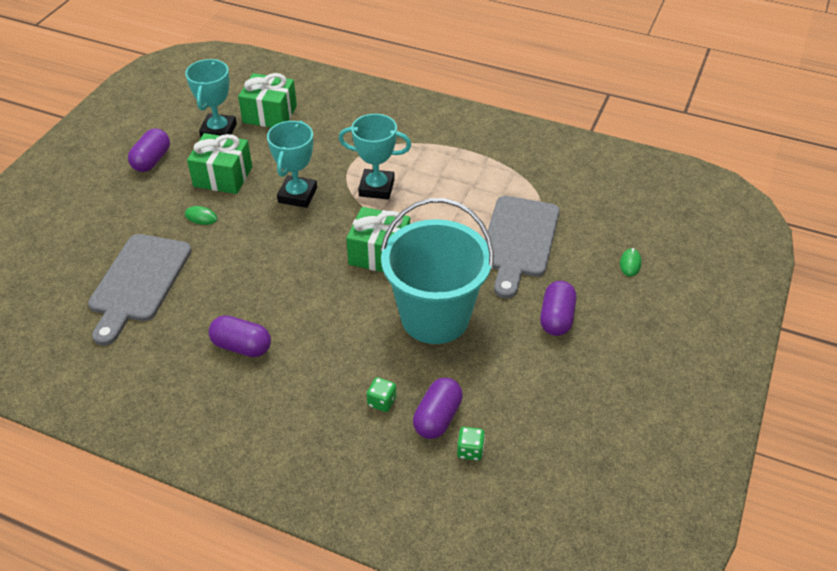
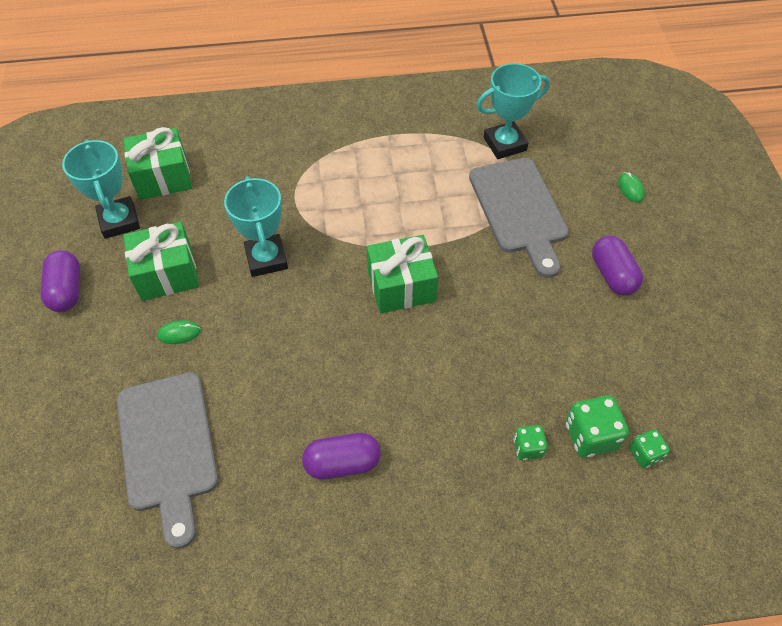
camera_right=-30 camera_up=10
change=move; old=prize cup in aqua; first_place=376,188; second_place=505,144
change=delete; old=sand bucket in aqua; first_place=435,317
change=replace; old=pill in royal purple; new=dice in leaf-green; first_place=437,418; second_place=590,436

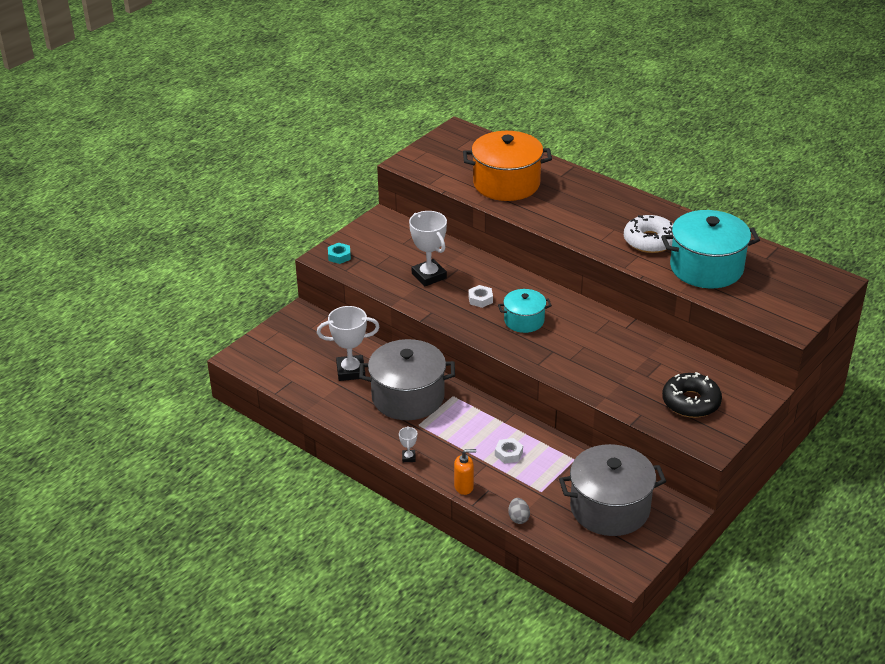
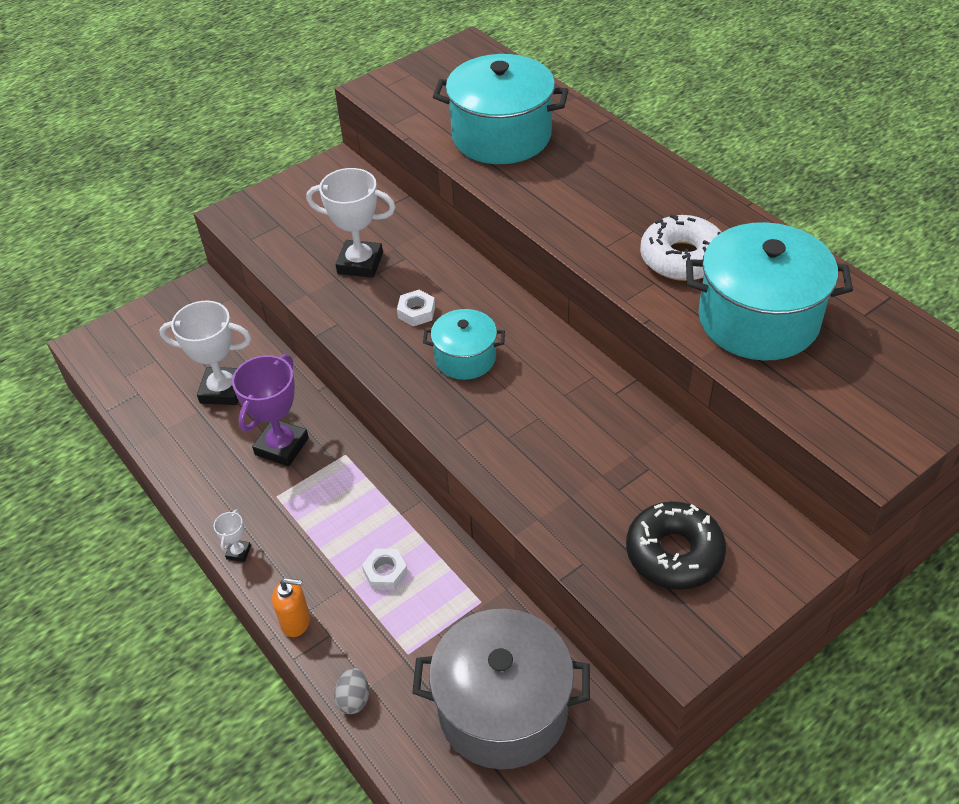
camera_right=15 camera_up=10
change=delete; old=hexagon nut in aqua; first_place=339,256
change=replace; old=pot in grey; new=prize cup in royal purple; first_place=408,397; second_place=281,446
change=rotate; old=prize cup in pure white; first_place=429,276; second_place=360,263; degrees=-60
change=recolor; old=pot in bright orange; new=pot in aqua; first_place=506,183; second_place=501,136

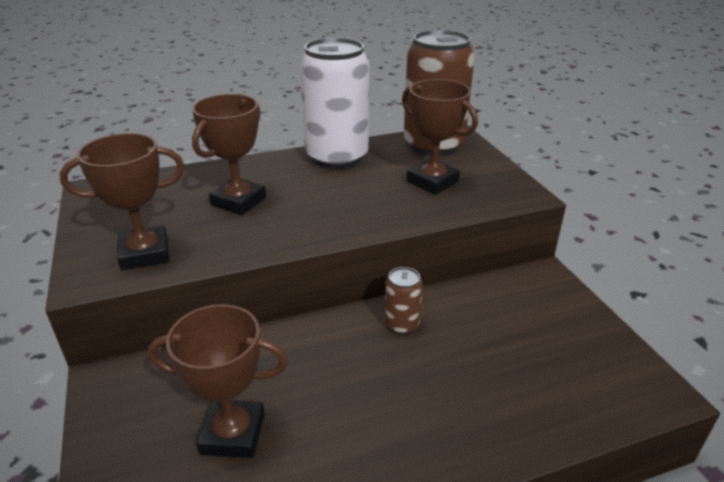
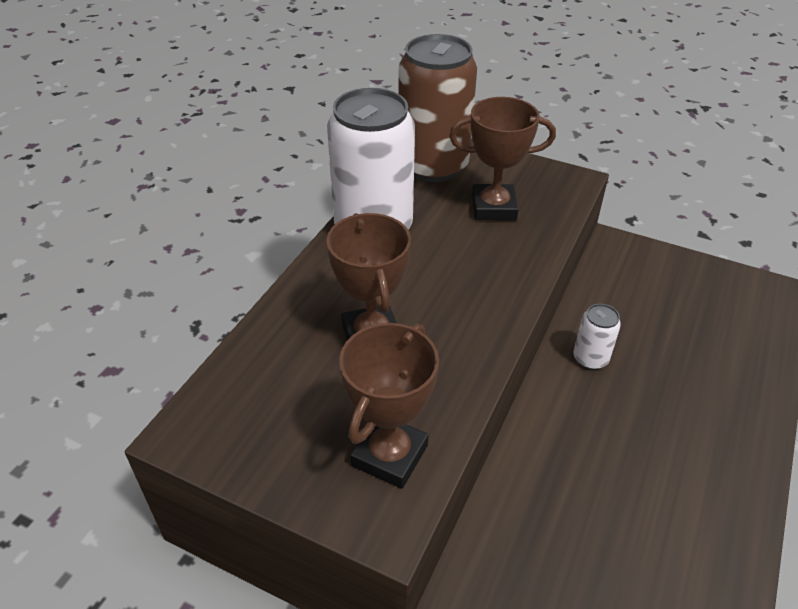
camera_right=-45 camera_up=10
change=delete; old=prize cup in dark brown; first_place=233,434
change=recolor; old=tin in dark brown; new=tin in pure white; first_place=401,324; second_place=590,358

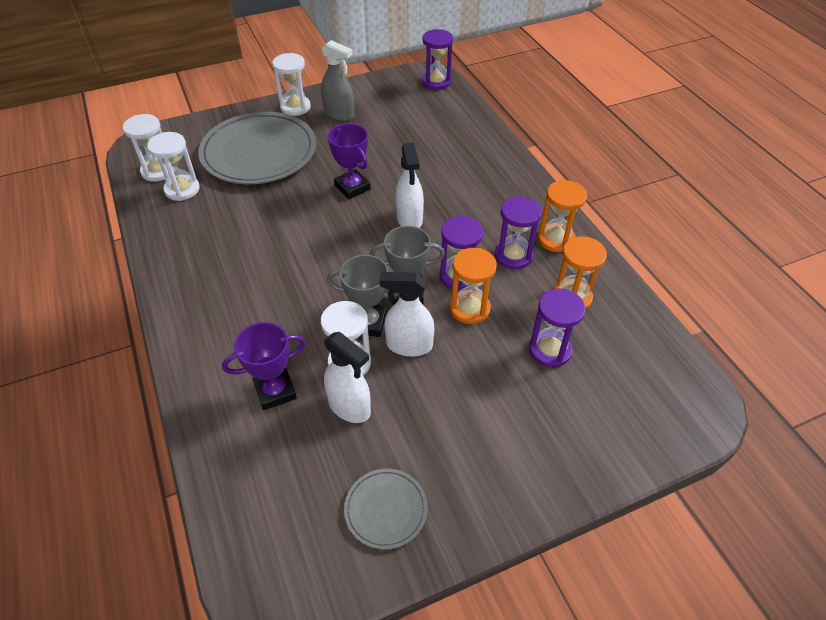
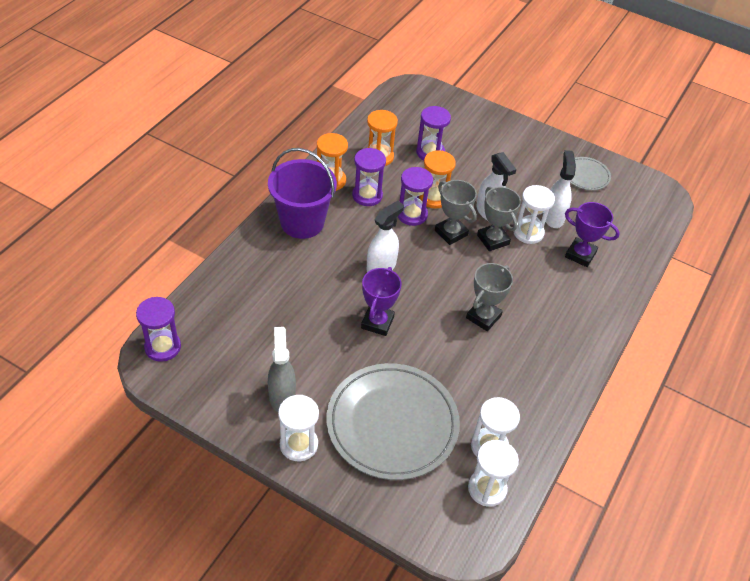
camera_right=-130 camera_up=0
change=insert; new=sand bucket in royal purple; second_place=302,222
change=insert; new=prize cup in grey; second_place=483,317

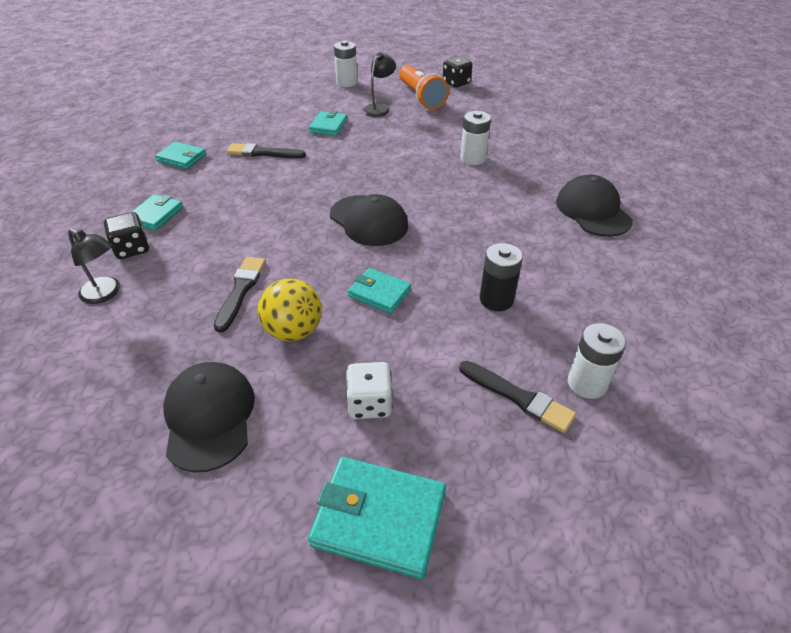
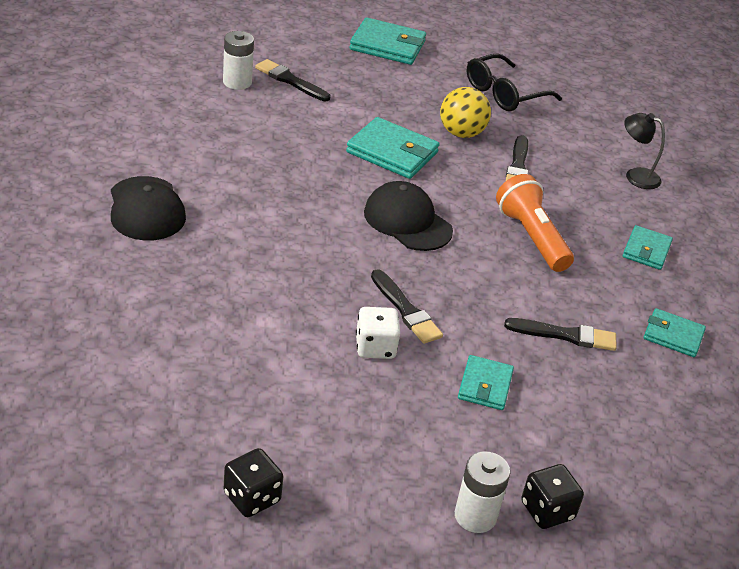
camera_right=175 camera_up=-5
change=move; old=dice in ebony; first_place=132,249; second_place=547,510
change=replace; old=baseball cap in ebony; new=eyeglasses in ebony; first_place=209,417; second_place=504,93
change=move; old=dice in pure white; first_place=369,403; second_place=375,347
change=resize; old=card wallet in aqua; first_place=379,293; second_place=392,152; factor=1.62
change=delete; old=lamp in ebony; first_place=379,108
change=move; old=flashlight in bright orange; first_place=421,97; second_place=531,237
change=delete; old=power cell in pure white; first_place=473,158
change=delete; old=power cell in ebony; first_place=496,299
change=insert; new=brush in ebony; second_place=406,310

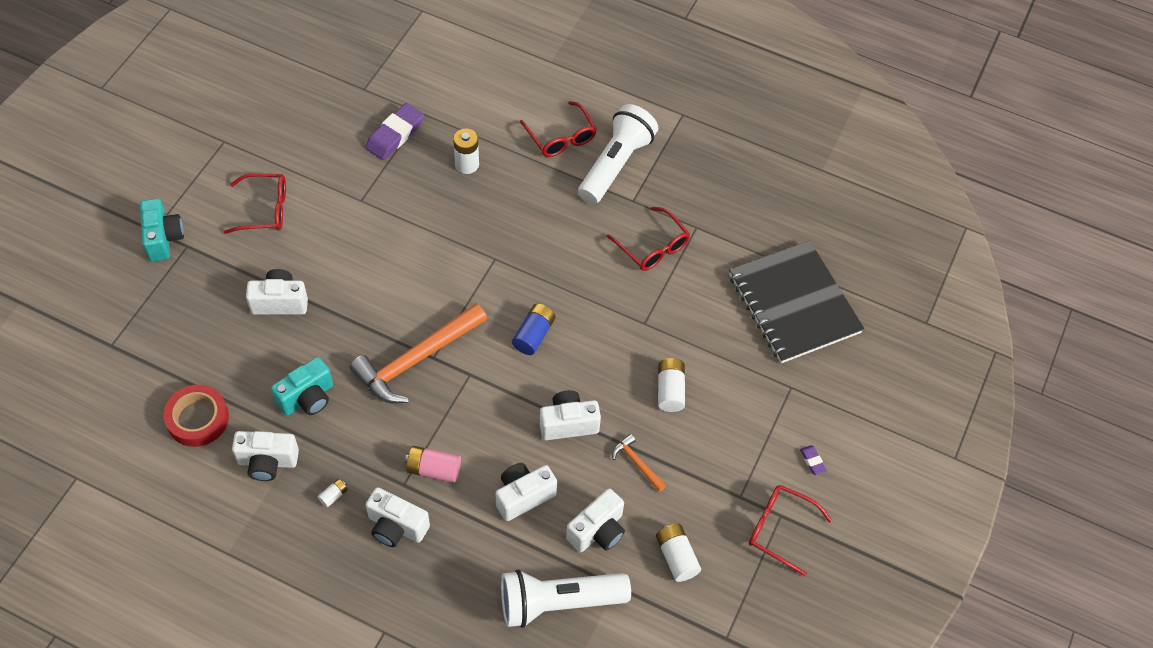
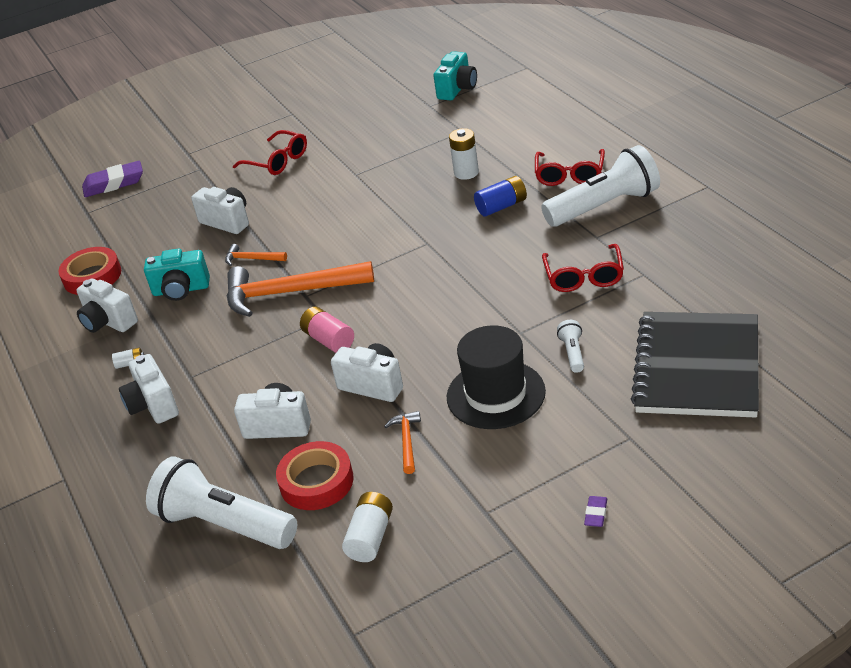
camera_right=45 camera_up=-20
change=move; old=camera in aqua; first_place=163,238; second_place=457,89
change=move; old=gum eraser in royal purple; first_place=395,135; second_place=114,183
change=move; old=power cell in rosy; first_place=433,469; second_place=329,340
change=move; old=power cell in blue; first_place=533,335; second_place=501,206
change=replace; old=camera in pure white; new=roll of tape in red; first_place=598,531; second_place=316,482
change=replace; old=power cell in pure white; new=top hat in ebony; first_place=670,390; second_place=496,394
change=delete; old=eyeglasses in red; first_place=780,529
change=insert; new=hammer in bright orange; second_place=252,259
change=insert; new=flashlight in pure white; second_place=573,353

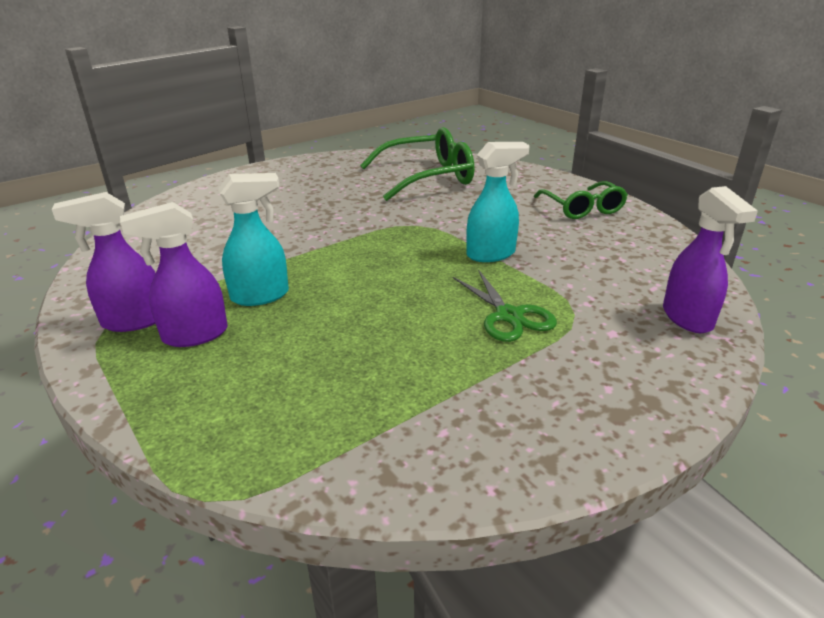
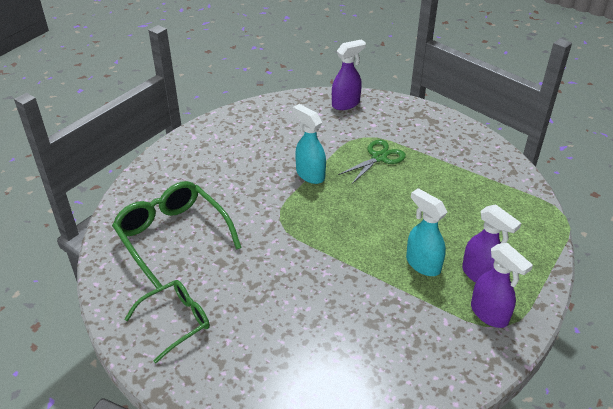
camera_right=-110 camera_up=10
change=move; old=eyeglasses in leaf-green; first_place=582,209; second_place=176,321

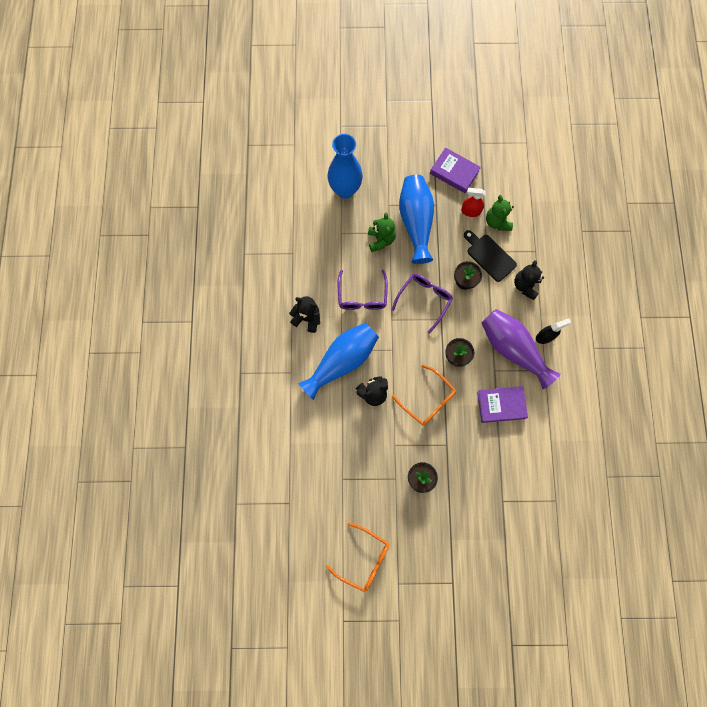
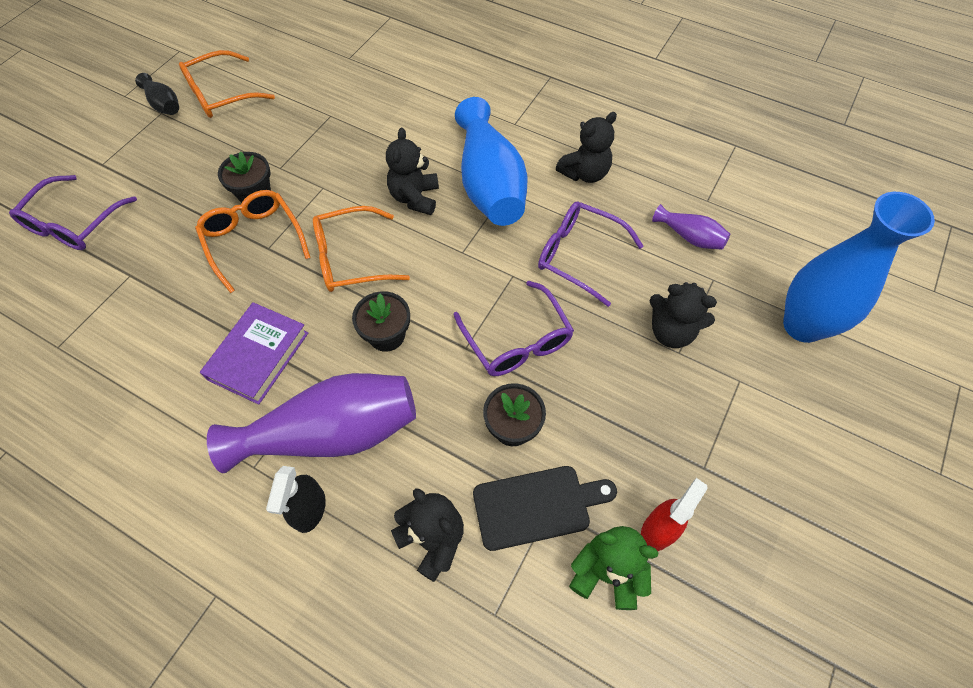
camera_right=120 camera_up=-15
change=recolor; old=teddy bear in leaf-green; new=teddy bear in ebony; first_place=380,240; second_place=671,332
change=delete; old=flower vase in blue; first_place=415,222
change=delete; old=hardback in royal purple; first_place=454,172
change=insert; new=eyeglasses in royal purple; second_place=74,223
change=insert; new=flower vase in ebony; second_place=164,105
change=insert; new=eyeglasses in bright orange; second_place=253,240
change=insert; new=flower vase in royal purple; second_place=689,237

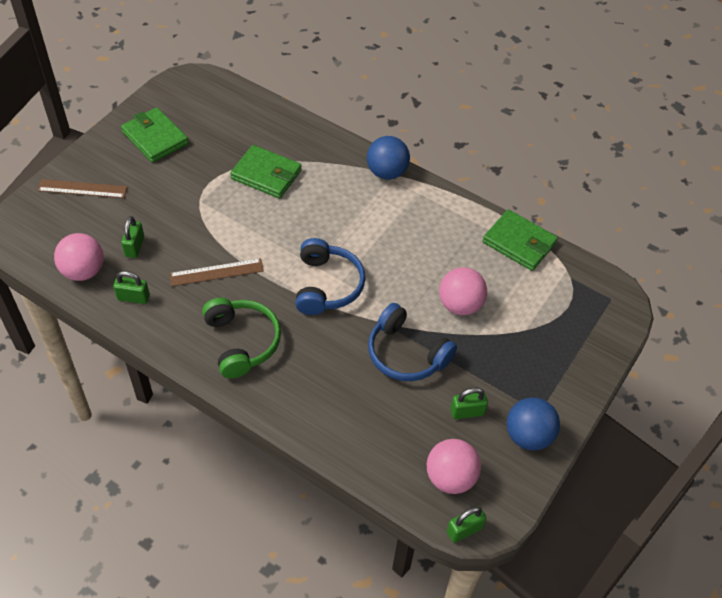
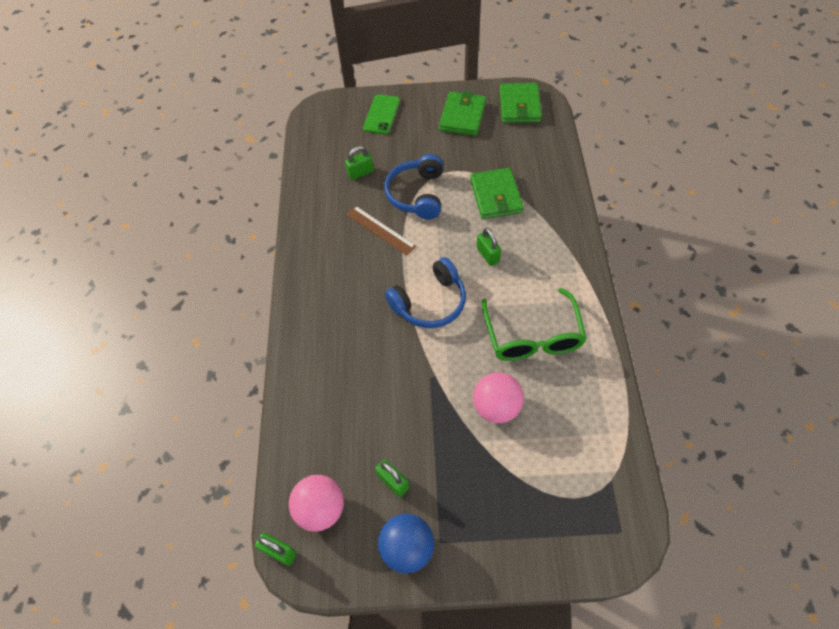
camera_right=60 camera_up=5
change=replace; old=measuring stick in dark brown; new=mobile phone in leaf-green; first_place=82,189; second_place=381,114
change=delete; old=ball in rosy; first_place=83,271
change=move; old=lock in leaf-green; first_place=133,297; second_place=488,255
change=delete; old=over-ear headphones in leaf-green; first_place=242,342
change=delete; old=ball in blue; first_place=387,172
change=move; old=over-ear headphones in blue; first_place=406,354; second_place=417,194
change=move; old=card wallet in leaf-green; first_place=519,243; second_place=519,106
change=insert; new=eyeglasses in leaf-green; second_place=532,336

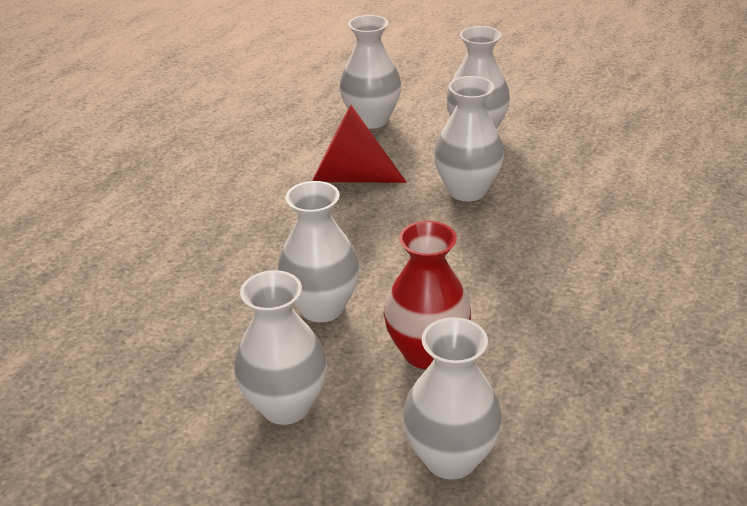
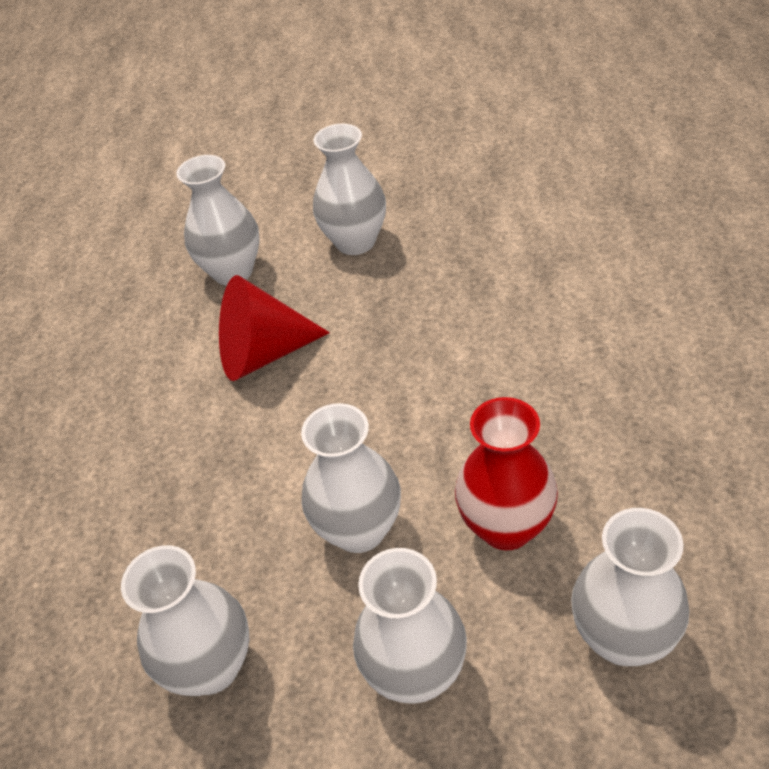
camera_right=-25 camera_up=10
change=move; old=flower vase in pure white; first_place=467,190; second_place=211,666

